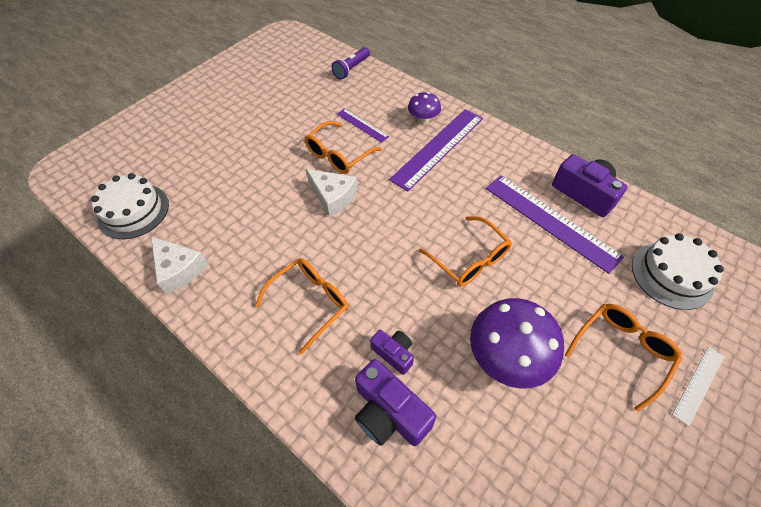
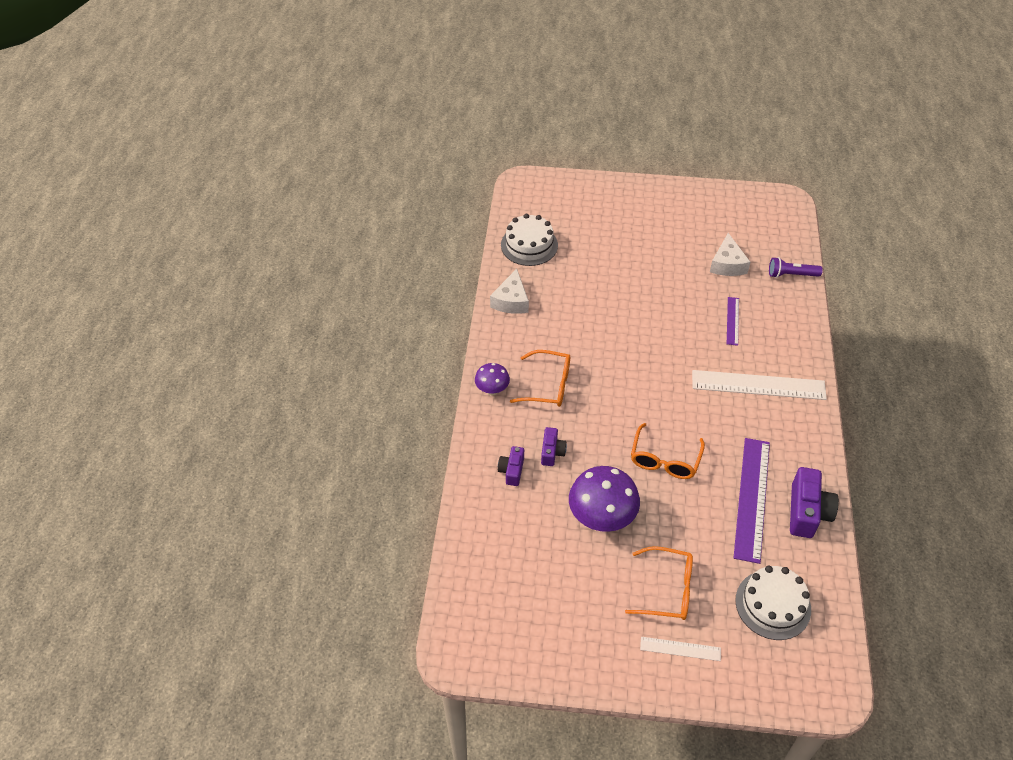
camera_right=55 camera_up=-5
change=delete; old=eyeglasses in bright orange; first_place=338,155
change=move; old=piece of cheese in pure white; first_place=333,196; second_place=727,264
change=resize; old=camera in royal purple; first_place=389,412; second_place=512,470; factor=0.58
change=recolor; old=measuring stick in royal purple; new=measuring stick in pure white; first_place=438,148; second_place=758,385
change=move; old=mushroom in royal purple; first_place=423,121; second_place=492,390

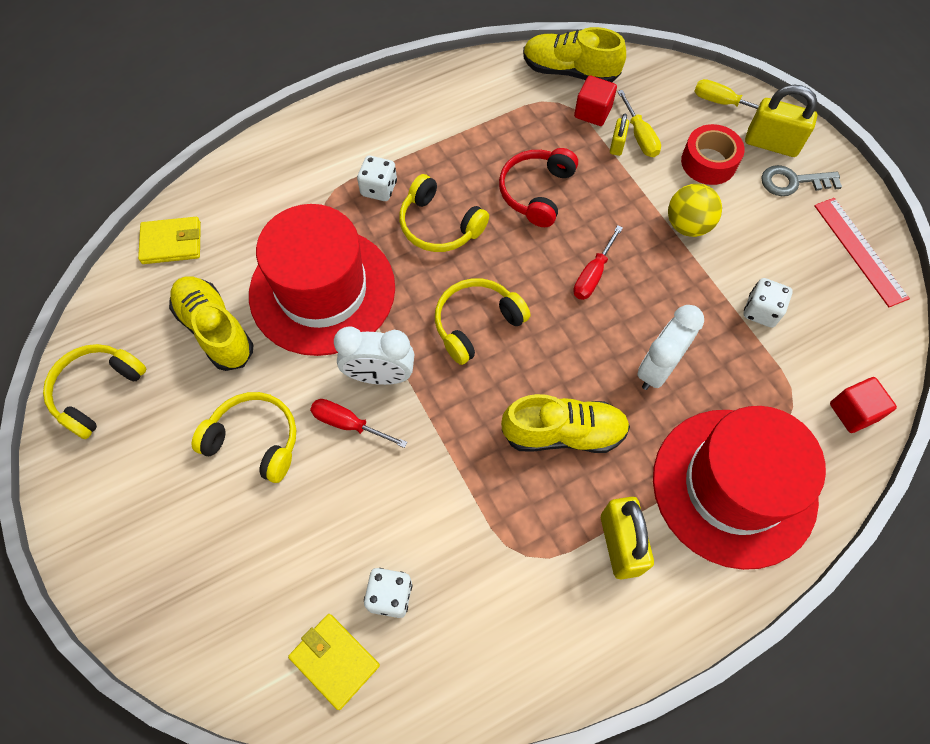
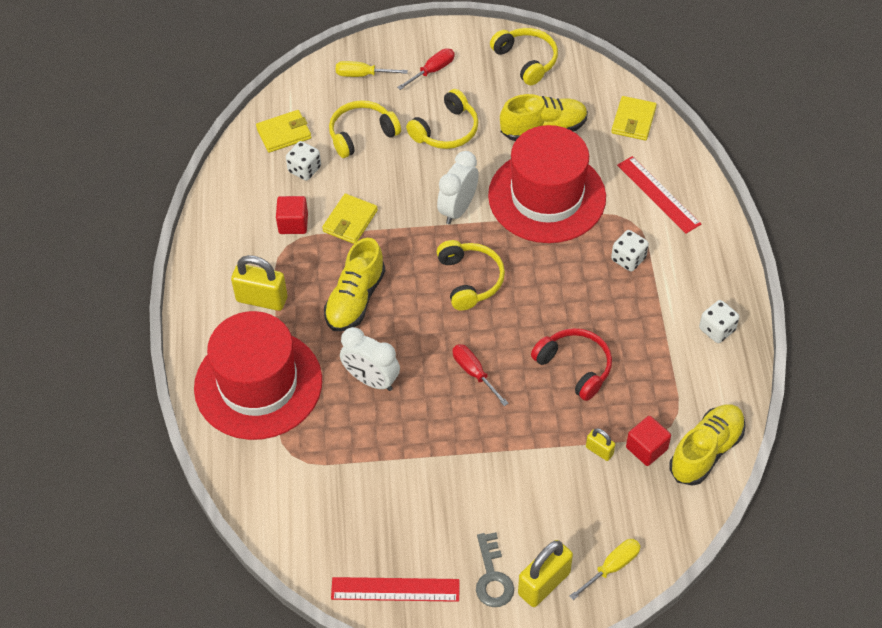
camera_right=115 camera_up=-10
change=move; old=flat screwdriver in red; first_place=349,424; second_place=432,71
change=move; old=over-ear headphones in yellow; first_place=439,225; second_place=361,134
change=move; old=flat screwdriver in yellow; first_place=639,136; second_place=363,75
change=rotate; old=clock in pure white; first_place=658,368; second_place=371,380; degrees=150
change=delete; old=ball in yellow; first_place=687,225
change=delete; old=roll of tape in red; first_place=708,162
change=move; old=dice in pure white; first_place=761,311; second_place=717,330
change=rotate; old=latchkey in grey; first_place=793,182; second_place=492,577; degrees=150
change=move; old=solid cube in red; first_place=853,412; second_place=293,223
change=insert; new=card wallet in yellow; second_place=350,221
change=insert; new=measuring stick in red; second_place=658,194

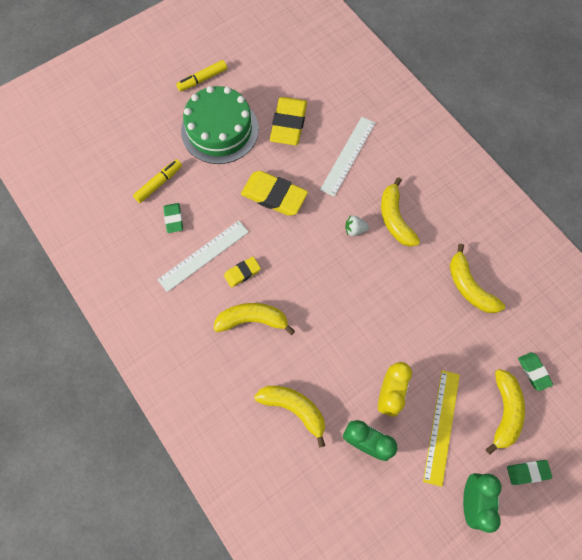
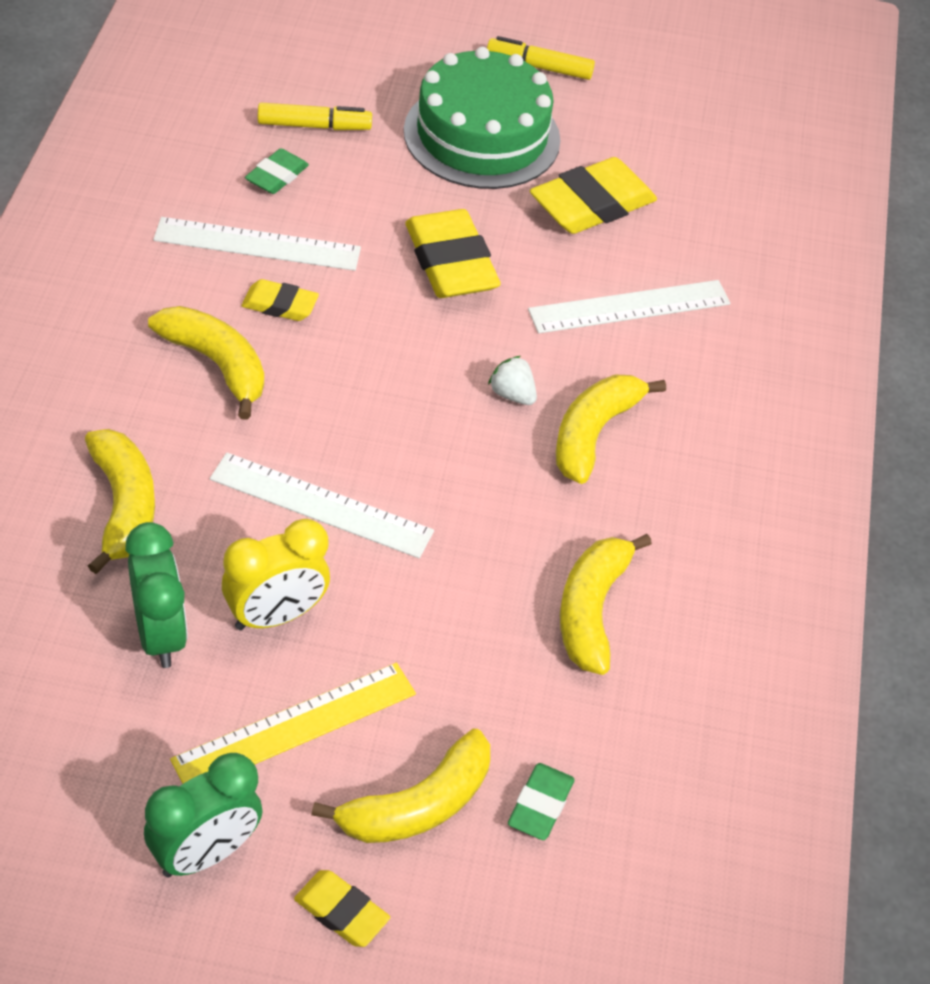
camera_right=40 camera_up=-20
change=recolor; old=gum eraser in leaf-green; new=gum eraser in yellow; first_place=527,472; second_place=341,912
change=insert; new=measuring stick in pure white; second_place=321,505

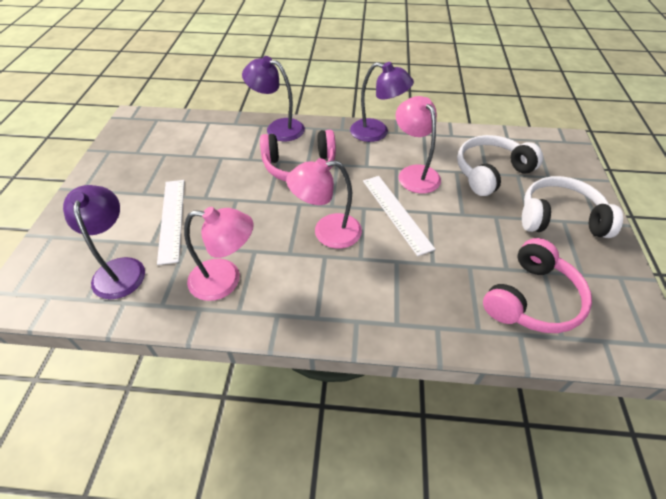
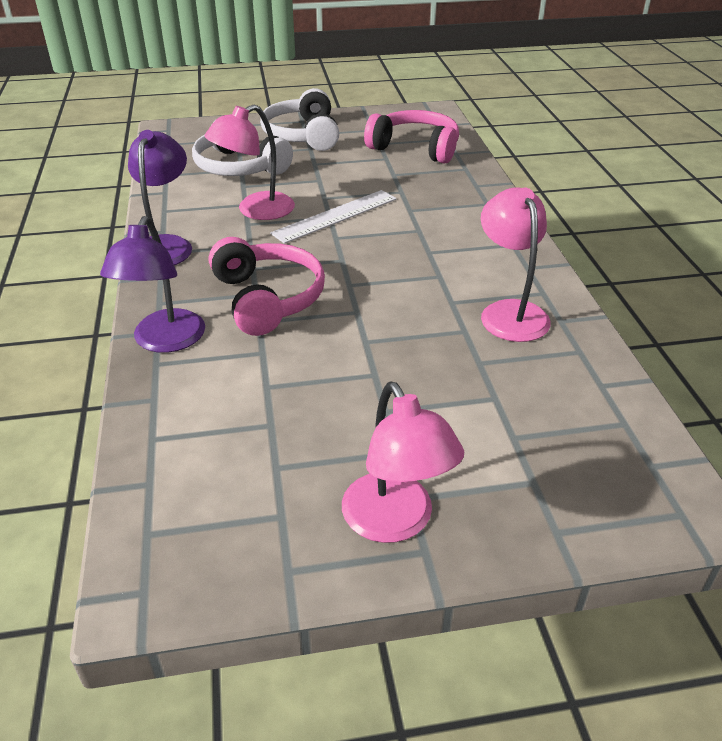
camera_right=-105 camera_up=-10
change=delete; old=lamp in royal purple; first_place=119,269
change=delete; old=measuring stick in pure white; first_place=171,219
change=move; old=lamp in rosy; first_place=327,232; second_place=395,522

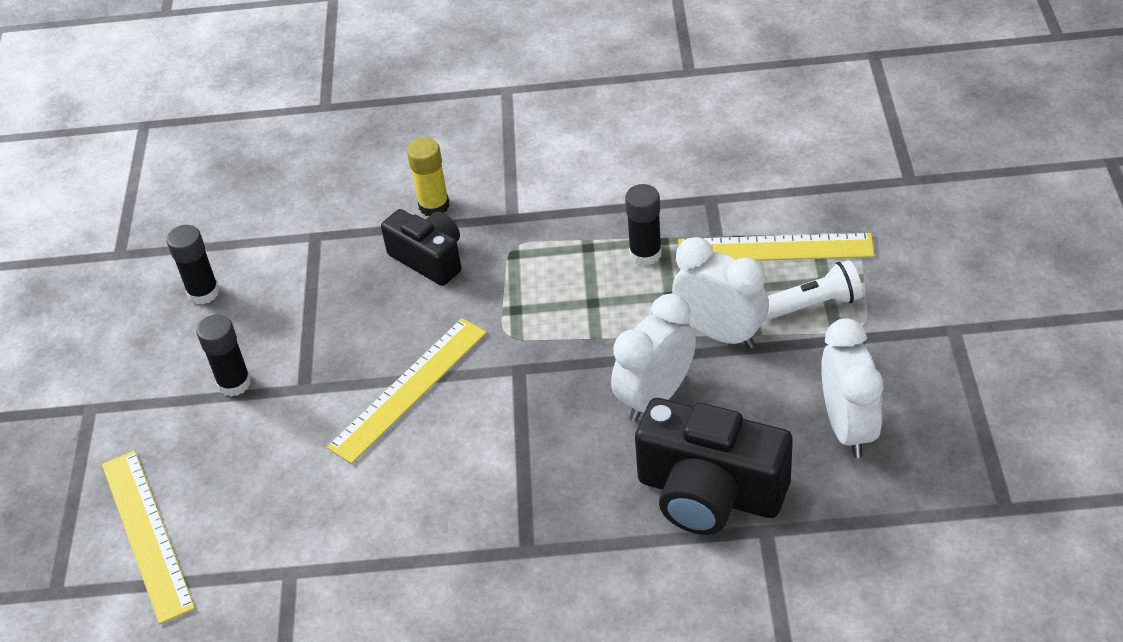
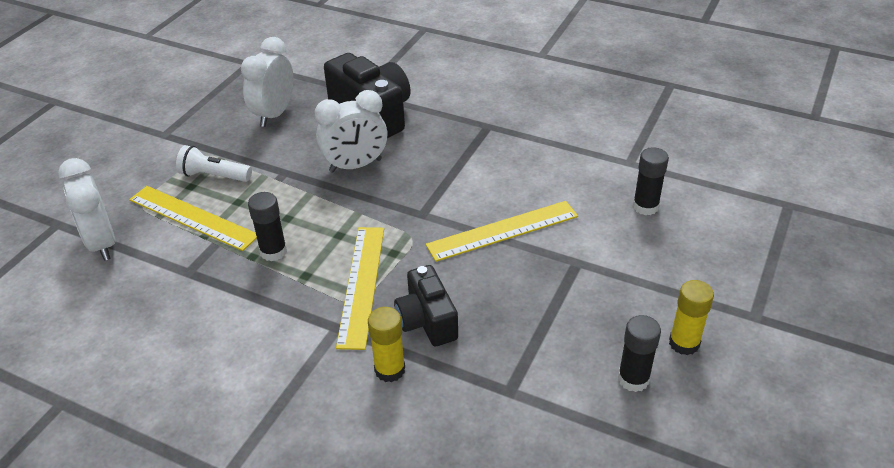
camera_right=-155 camera_up=-5
change=move; old=measuring stick in yellow; first_place=147,534; second_place=361,285
change=move; old=stick of glue in ebony; first_place=234,383; second_place=645,206
change=move; old=clock in pure white; first_place=720,333; second_place=102,243
change=insert; new=stick of glue in yellow; second_place=684,343

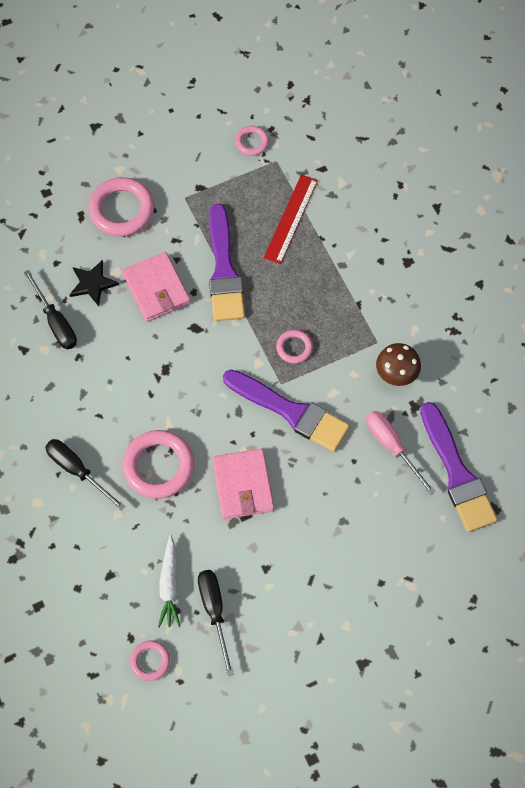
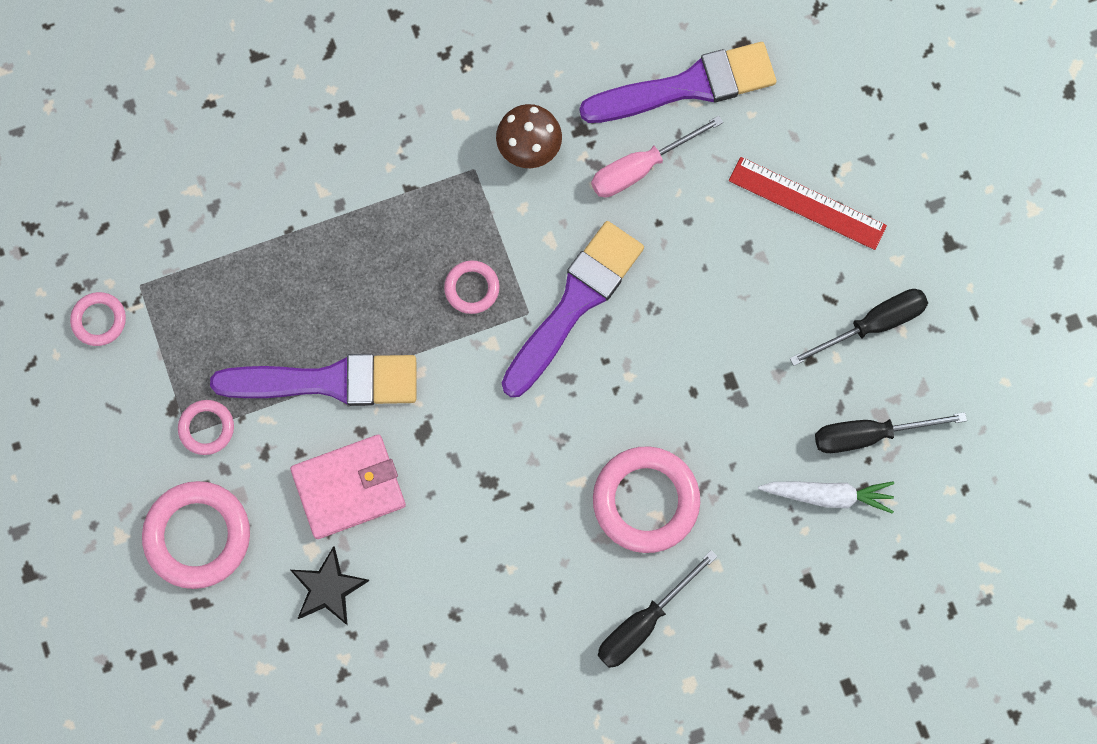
camera_right=-85 camera_up=10
change=move; old=flat screwdriver in ebony; first_place=56,322; second_place=872,325
change=move; old=hoop in rosy; first_place=150,661; second_place=206,428
change=delete; old=card wallet in rosy; first_place=243,485
change=move; old=measuring stick in red; first_place=291,219; second_place=807,203

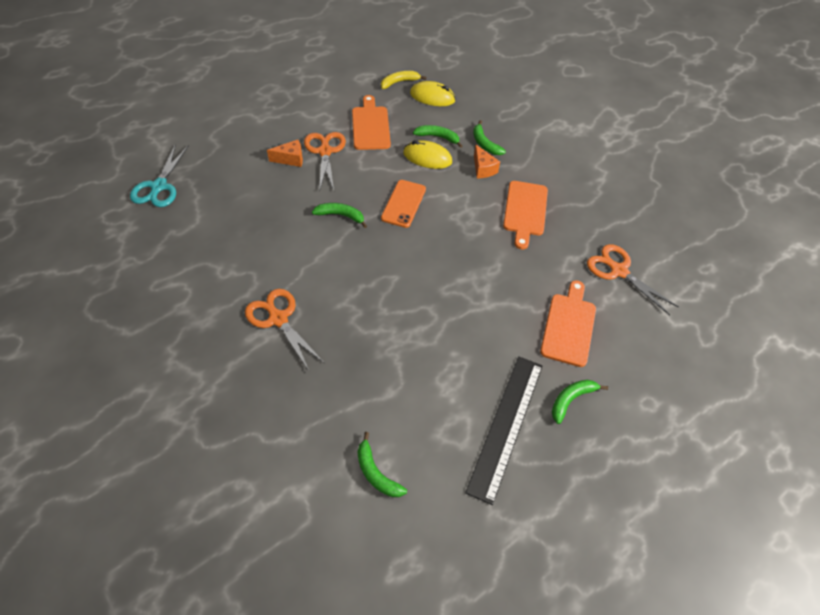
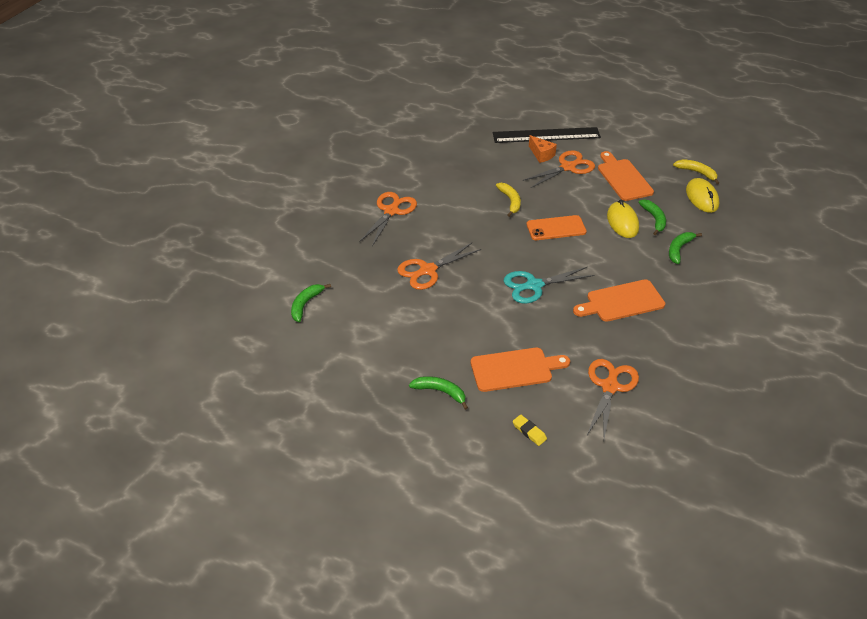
camera_right=65 camera_up=-10
change=move; old=pair of scissors in aqua; first_place=159,187; second_place=533,285
change=recolor; old=banana in leaf-green; new=banana in yellow; first_place=341,215; second_place=510,201
change=rotate; old=chopping board in bright orange; first_place=370,126; second_place=623,178; degrees=-75
change=move; old=measuring stick in ebony; first_place=506,425; second_place=546,135
change=delete; old=piece of cheese in bright orange; first_place=483,169
change=insert; new=pair of scissors in bright orange; second_place=427,270
change=insert; new=gum eraser in yellow; second_place=529,432

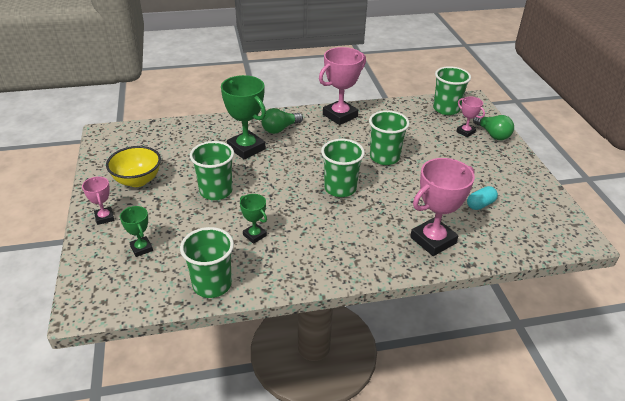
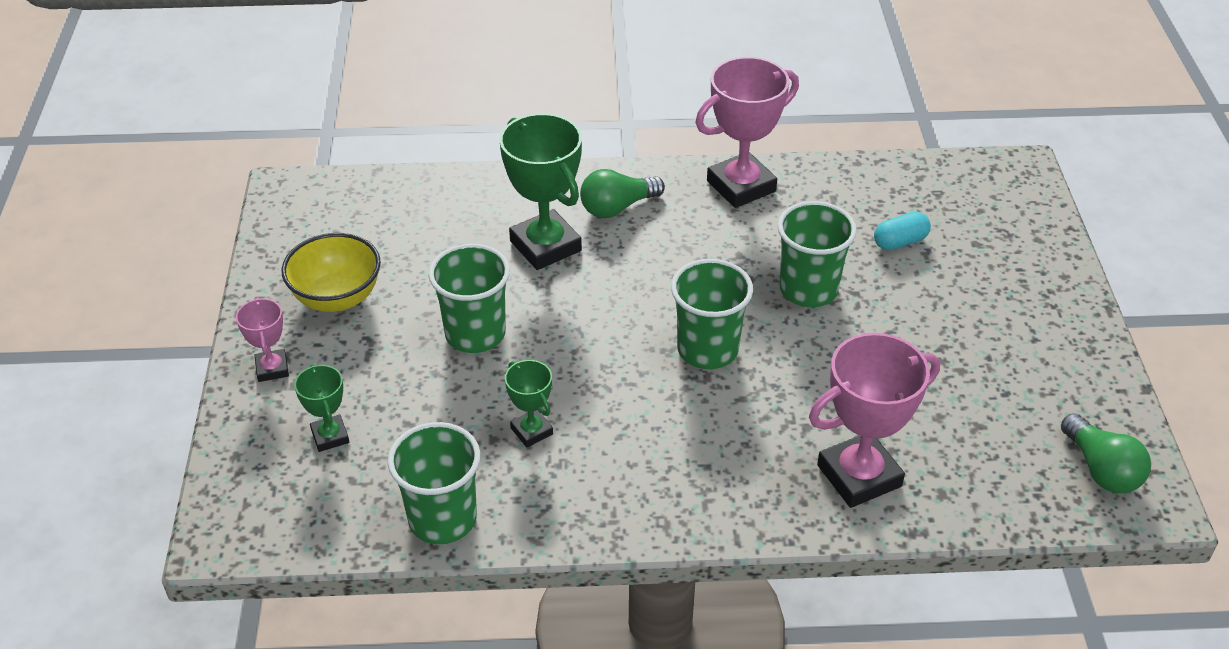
camera_right=10 camera_up=5
change=delete; old=cup in leaf-green; first_place=446,109
change=delete; old=prize cup in rosy; first_place=465,132
change=move; old=pill in aqua; first_place=480,204; second_place=900,242
change=move; old=light bulb in leaf-green; first_place=492,134; second_place=1101,469

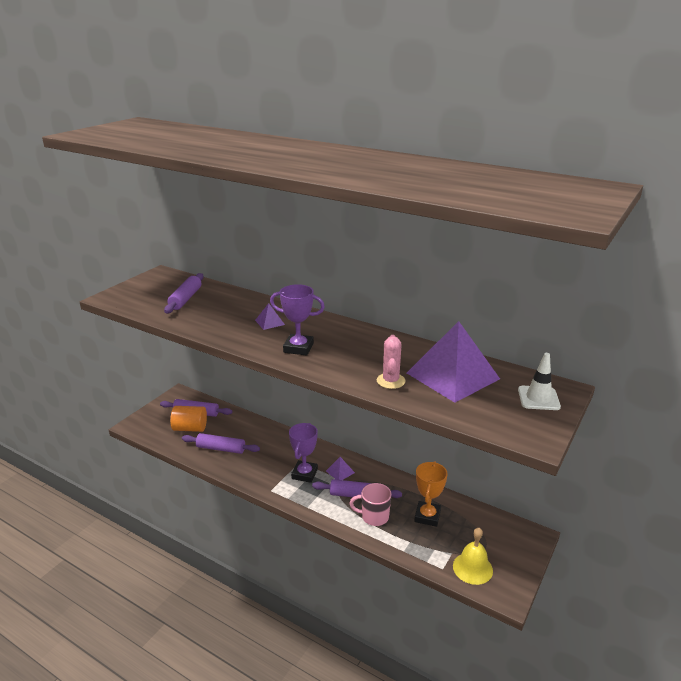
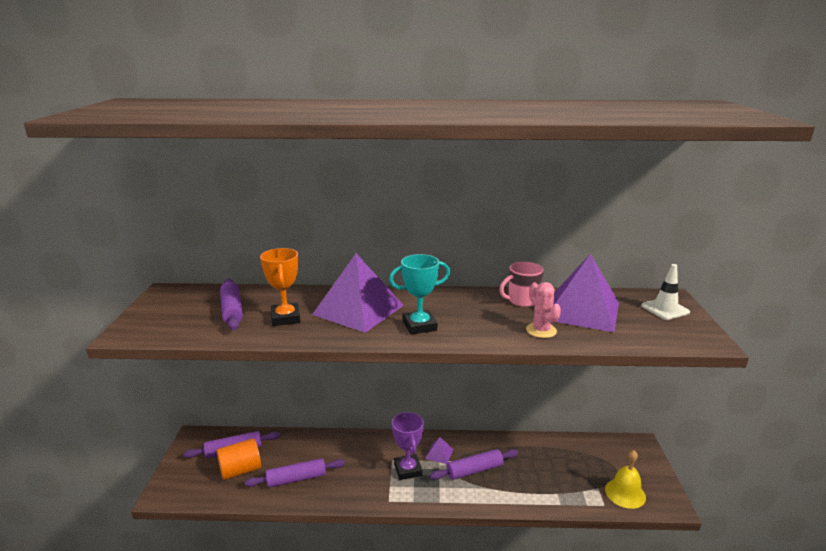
camera_right=-30 camera_up=-5
change=resize; old=pyramid shape in royal purple; first_place=269,322; second_place=358,310; factor=2.47
change=recolor; old=prize cup in royal purple; new=prize cup in aqua; first_place=298,348; second_place=419,326
change=move; old=tea mug in rosy; first_place=374,517; second_place=522,301
change=move; old=prize cup in bright orange; first_place=427,516; second_place=285,318

